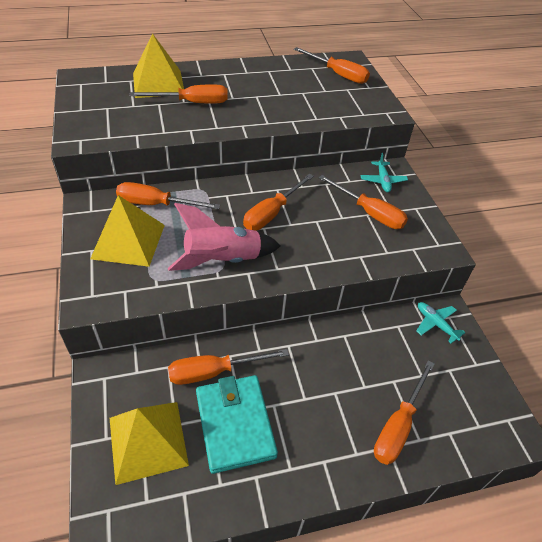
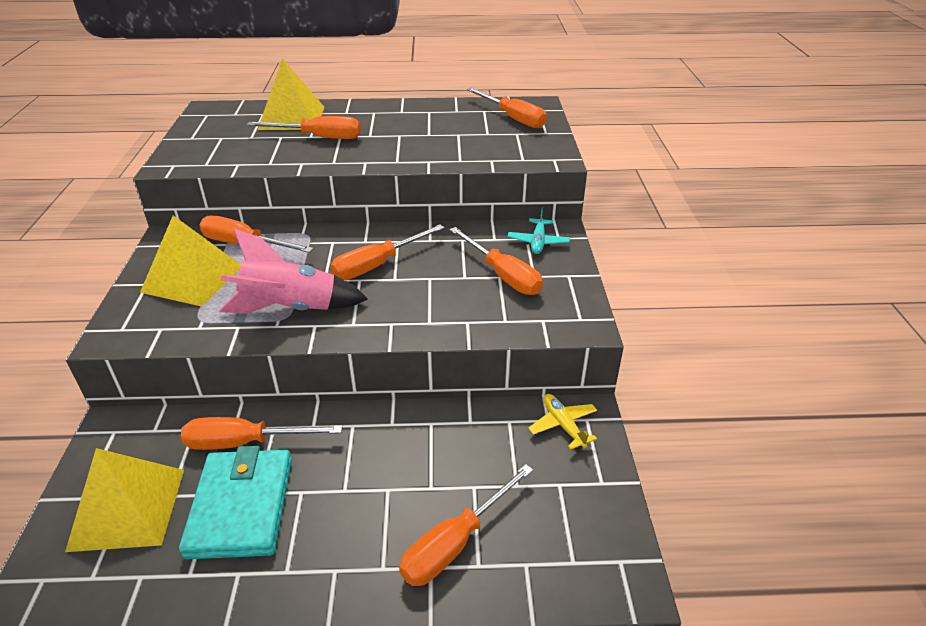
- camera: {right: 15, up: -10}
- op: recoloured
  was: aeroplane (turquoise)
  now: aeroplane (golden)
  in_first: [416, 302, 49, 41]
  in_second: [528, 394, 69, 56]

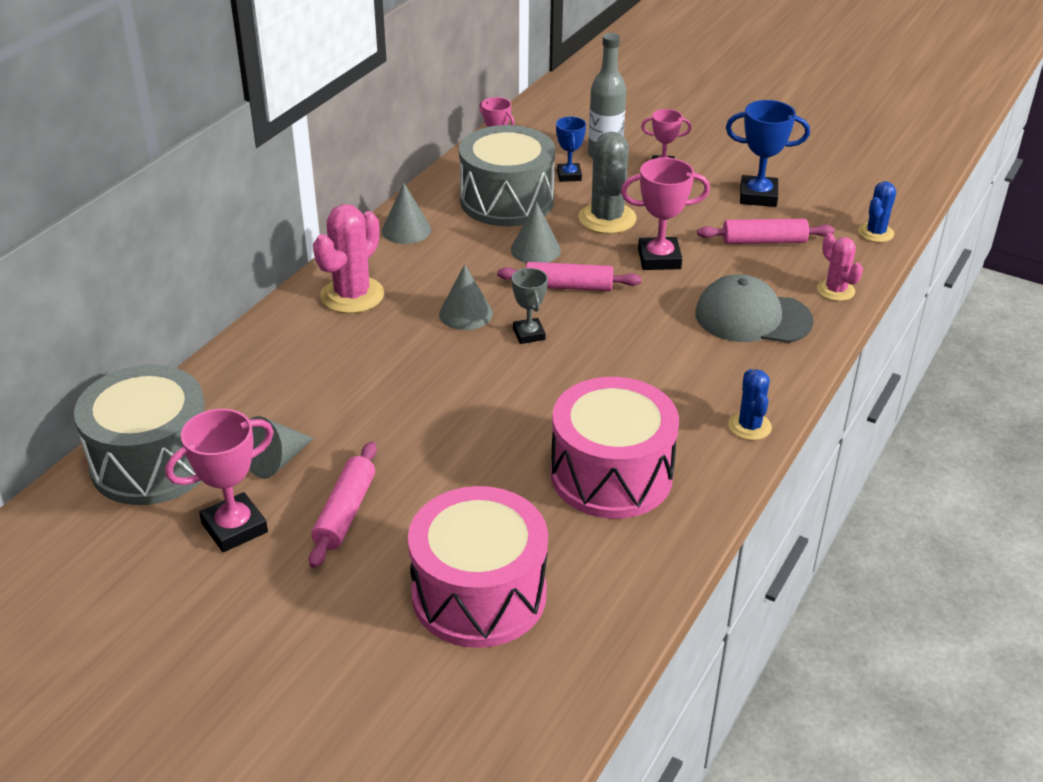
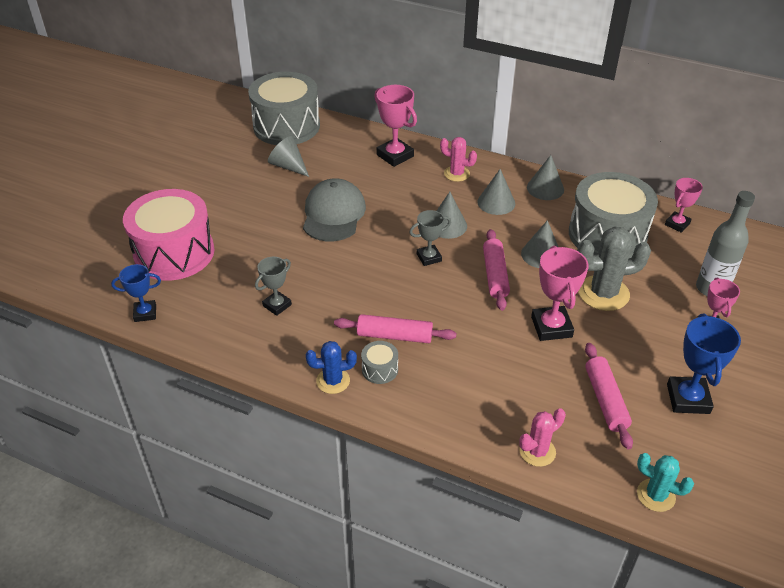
- camera: {right: 85, up: 5}
- op: added
  now: snare drum (gray)
  in_second: [361, 341, 37, 43]
- op: added
  now: solid cone (gray)
  in_second: [477, 169, 38, 46]
- op: moved
  was: prize cup (rose-pink)
  in_first: [166, 409, 108, 143]
  in_second: [374, 85, 43, 82]
- op: moved
  was: pastry roller (rose-pink)
  in_first: [309, 442, 68, 126]
  in_second: [334, 314, 122, 29]
- op: moved
  was: prize cup (blue)
  in_first: [556, 116, 30, 66]
  in_second: [111, 264, 50, 58]
- op: moved
  was: cap (gray)
  in_first: [695, 274, 119, 69]
  in_second: [303, 179, 63, 63]
- op: replaced
  was: snare drum (rose-pink)
  now: prize cup (gray)
  in_first: [551, 377, 128, 142]
  in_second: [255, 257, 37, 59]
- op: recoloured
  was: cactus (blue)
  now: cactus (turquoise)
  in_first: [858, 181, 39, 61]
  in_second: [637, 453, 57, 59]
- op: resized
  was: cactus (rose-pink)
  in_first: [313, 204, 71, 110]
  in_second: [440, 137, 37, 45]
  ratio: 0.6

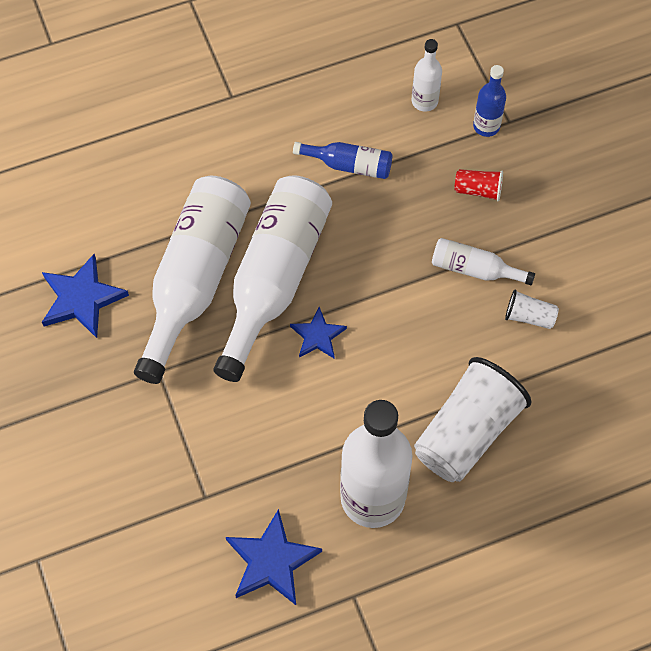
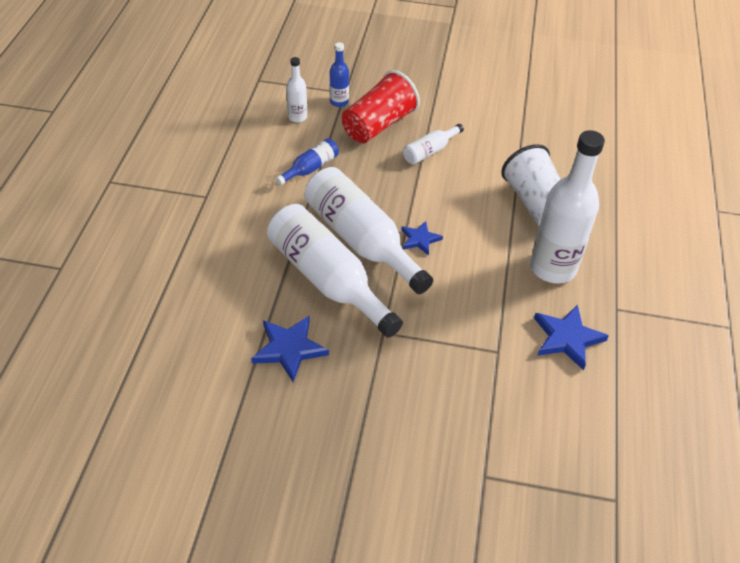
- camera: {right: -60, up: -15}
- op: removed
  was: cup (snow-white)
  in_first: [505, 290, 54, 39]
- op: resized
  was: cup (scarlet)
  in_first: [454, 169, 49, 32]
  in_second: [342, 70, 78, 73]
  ratio: 2.25

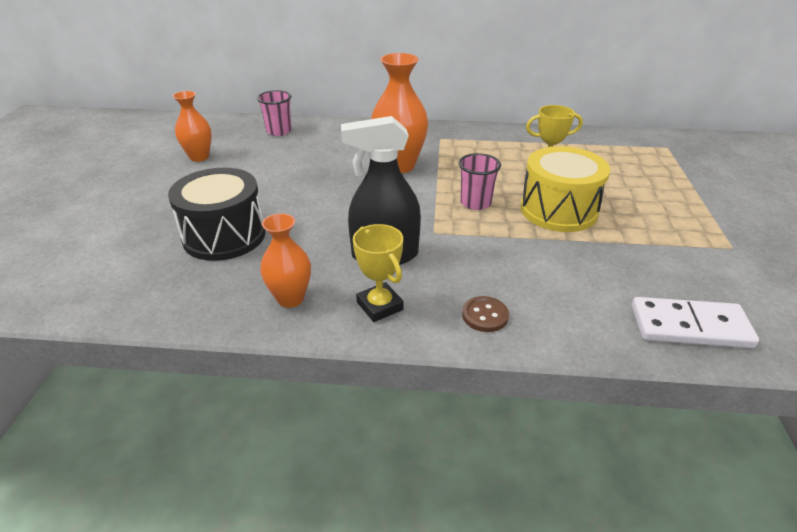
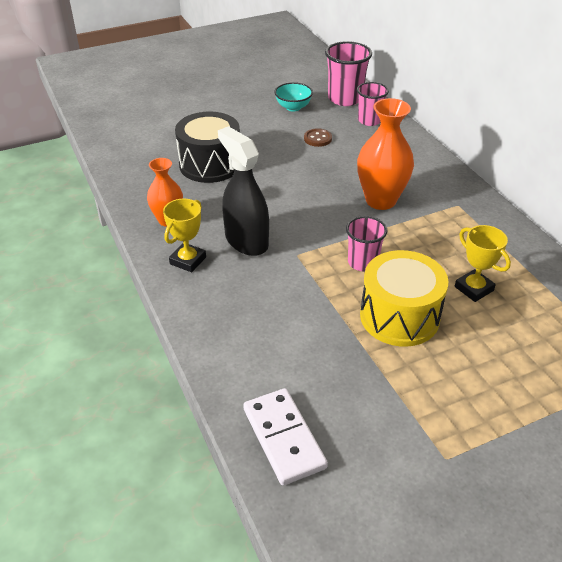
- camera: {right: 60, up: 5}
- op: added
  now: cup (rose-pink)
  in_second: [325, 41, 47, 65]
- op: moved
  was: button (brown)
  in_first: [462, 296, 47, 36]
  in_second: [304, 128, 28, 19]
- op: replaced
  was: flower vase (bright orange)
  now: bowl (turquoise)
  in_first: [173, 91, 39, 71]
  in_second: [274, 82, 39, 30]

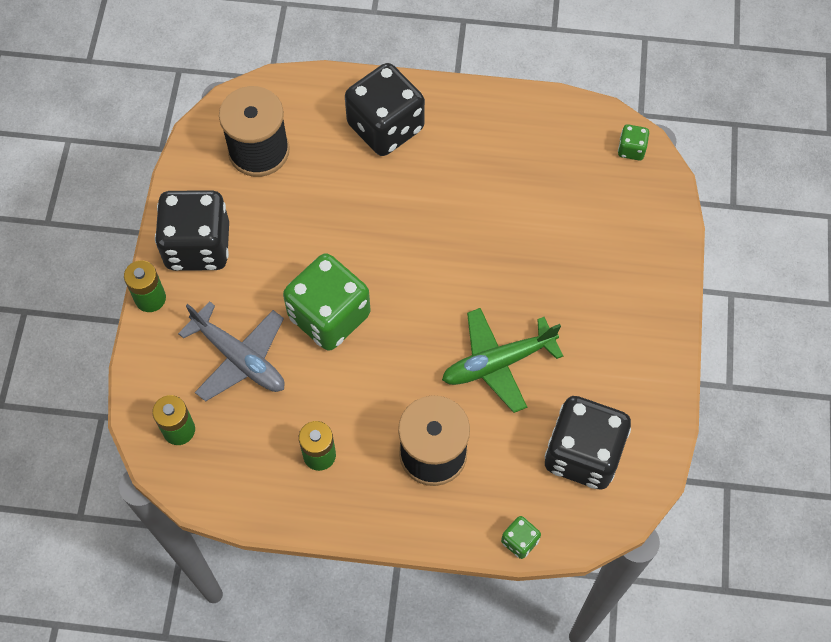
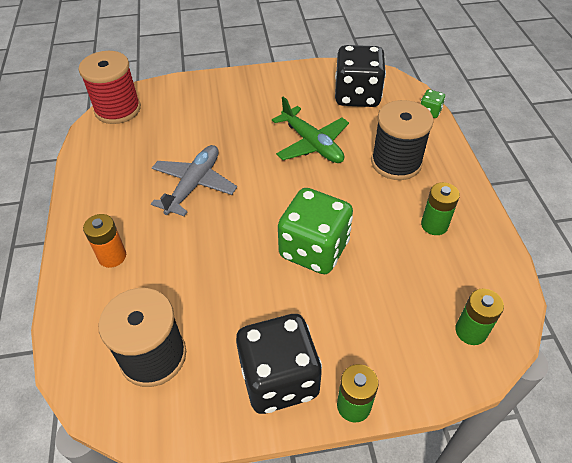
- camera: {right: -105, up: -15}
- op: moved
  was: aeroplane (gray)
  in_first: [178, 301, 107, 101]
  in_second: [151, 145, 86, 71]
- op: replaced
  was: die (black)
  now: AA battery (bright orange)
  in_first: [345, 63, 80, 93]
  in_second: [83, 214, 43, 54]
- op: replaced
  was: die (emerald)
  now: bobbin (scarlet)
  in_first: [618, 124, 31, 36]
  in_second: [79, 51, 62, 73]

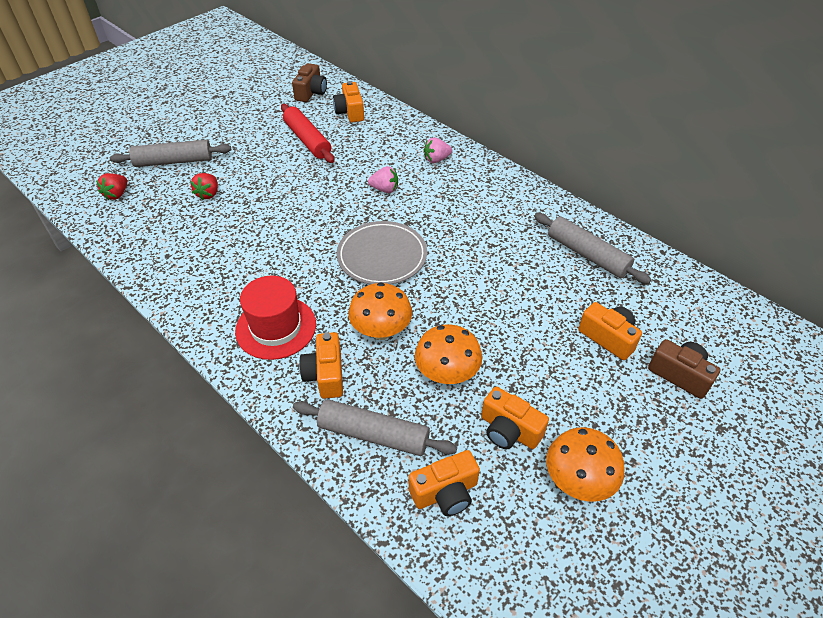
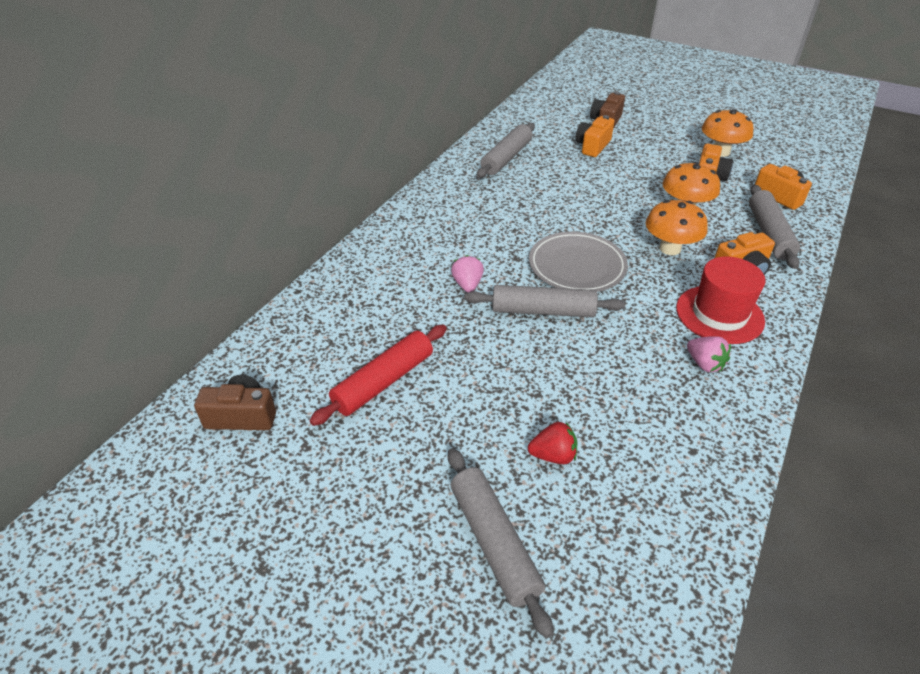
- camera: {right: -105, up: -5}
- op: removed
  was: strawberry (scarlet)
  in_first: [96, 173, 31, 27]
- op: removed
  was: camera (bright orange)
  in_first: [333, 81, 31, 42]
- op: added
  now: pastry roller (gray)
  in_second: [465, 285, 160, 32]
- op: moved
  was: strawberry (rose-pink)
  in_first: [424, 137, 28, 26]
  in_second: [687, 336, 44, 36]

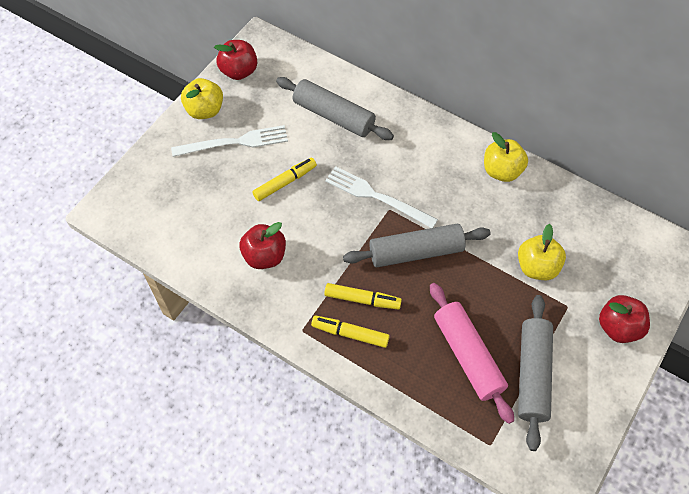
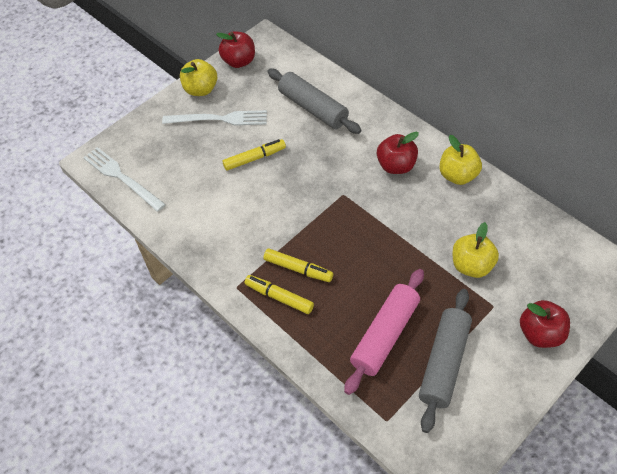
- camera: {right: 15, up: -5}
- op: removed
  was: pastry roller (gray)
  in_first: [343, 224, 148, 43]
- op: moved
  was: apple fruit (scarlet)
  in_first: [239, 222, 47, 47]
  in_second: [377, 132, 42, 42]
- op: moved
  was: table fork (snow-white)
  in_first: [325, 166, 113, 62]
  in_second: [83, 147, 83, 65]
- op: turned
  was: pastry roller (rose-pink)
  in_first: [430, 283, 84, 141]
  in_second: [344, 269, 80, 126]
  clockwise: 45

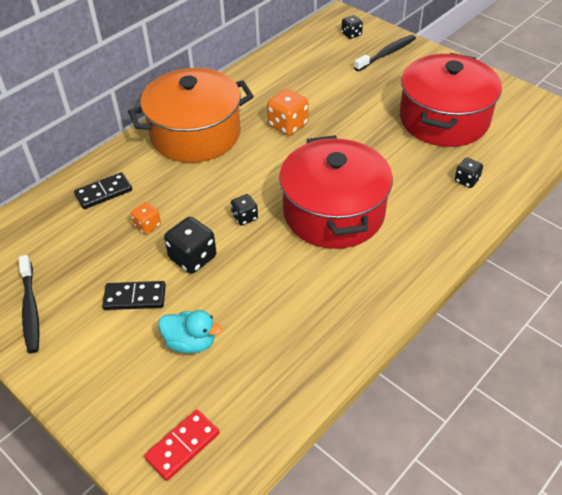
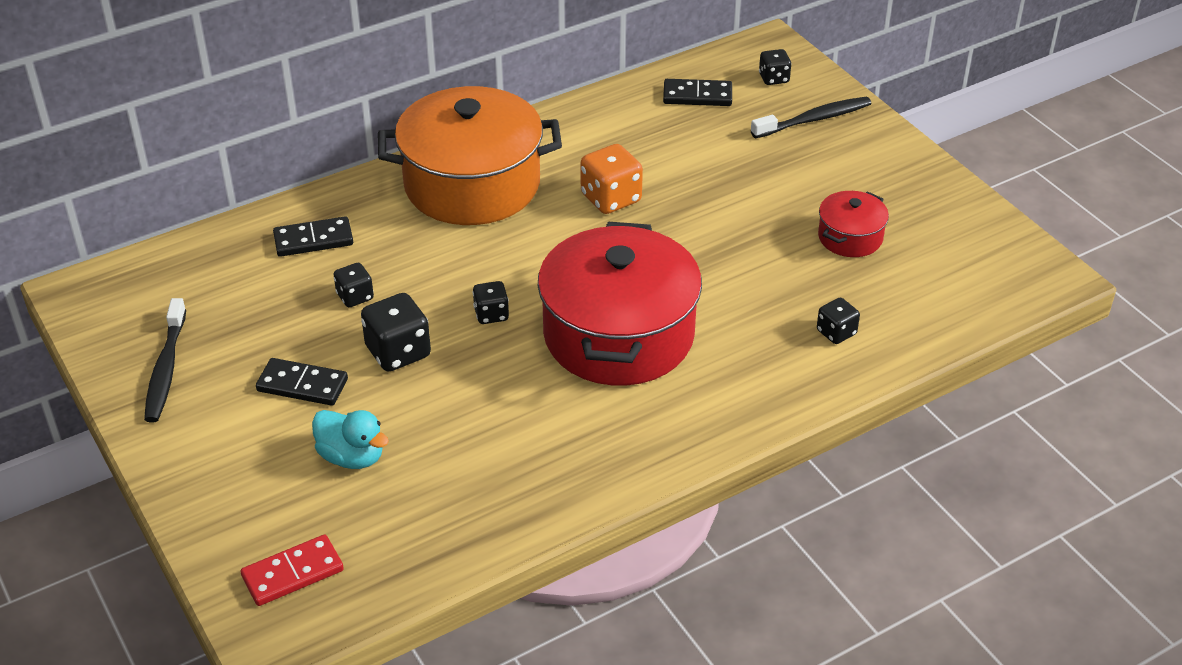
- camera: {right: 15, up: -5}
- op: added
  now: domino (black)
  in_second: [663, 79, 69, 27]
- op: recoloured
  was: die (bright orange)
  now: die (black)
  in_first: [131, 202, 30, 32]
  in_second: [333, 263, 41, 44]
- op: resized
  was: pot (scarlet)
  in_first: [400, 53, 102, 94]
  in_second: [818, 191, 71, 66]
  ratio: 0.46

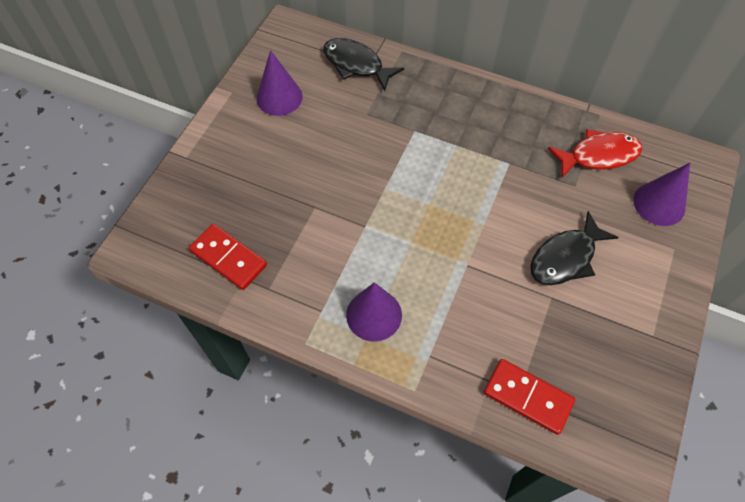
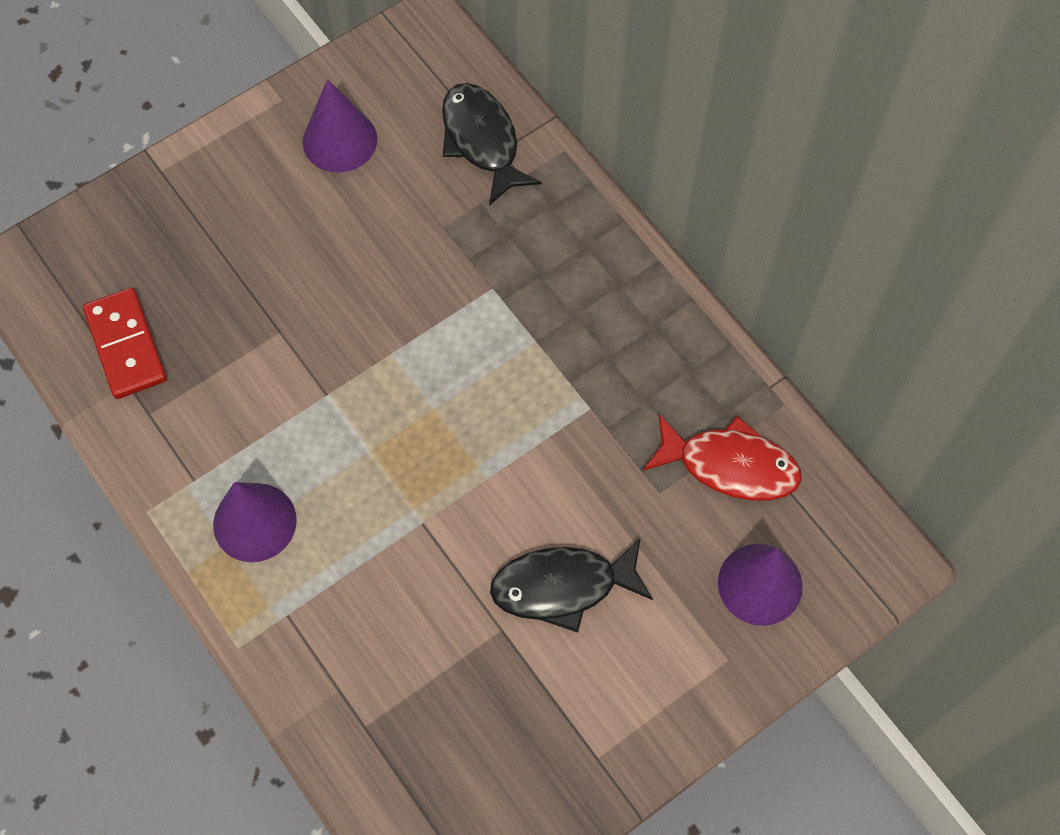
- camera: {right: 30, up: 5}
- op: removed
  was: domino (scarlet)
  in_first: [484, 359, 91, 76]

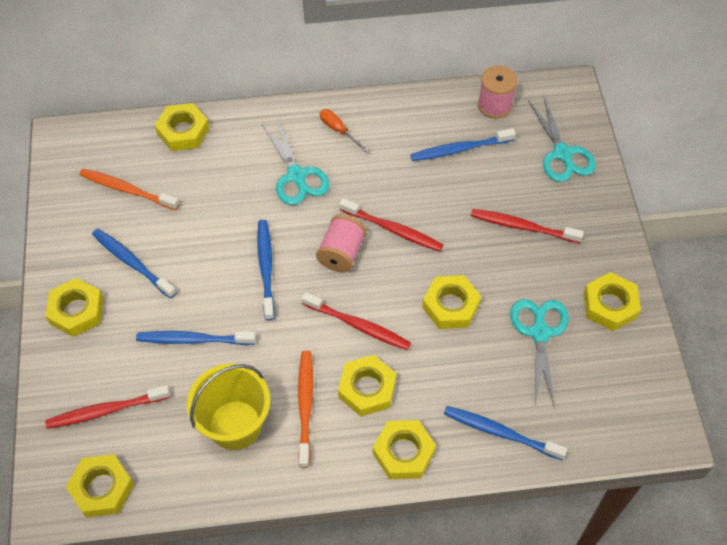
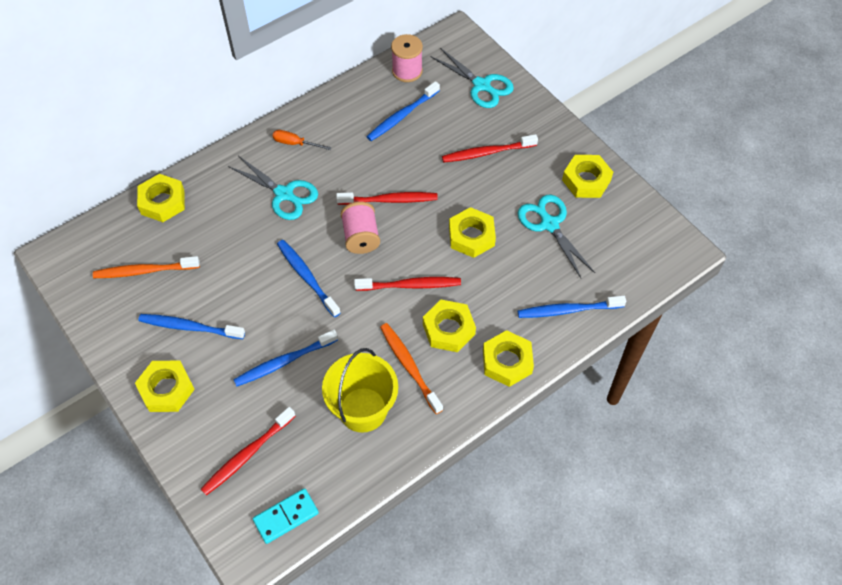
- camera: {right: -30, up: 0}
- op: replaced
  was: nut (golden)
  now: domino (turquoise)
  in_first: [66, 454, 68, 64]
  in_second: [253, 488, 66, 56]

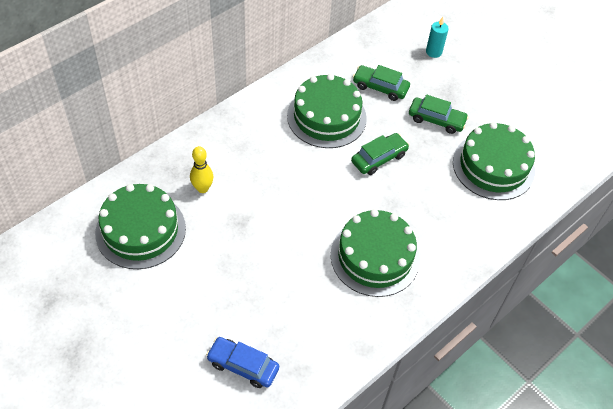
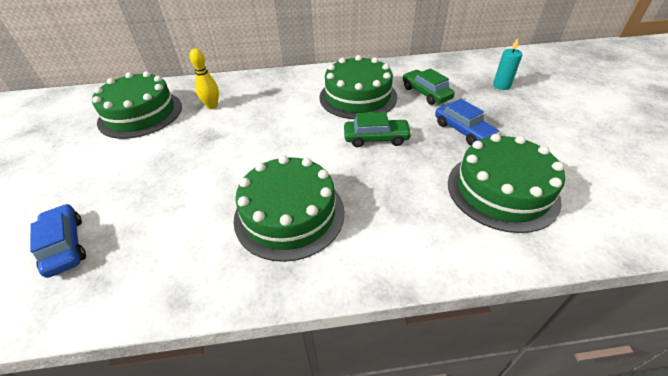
- camera: {right: 40, up: -10}
- op: recoloured
  was: automobile (emerald)
  now: automobile (blue)
  in_first: [409, 94, 60, 40]
  in_second: [435, 99, 65, 46]

